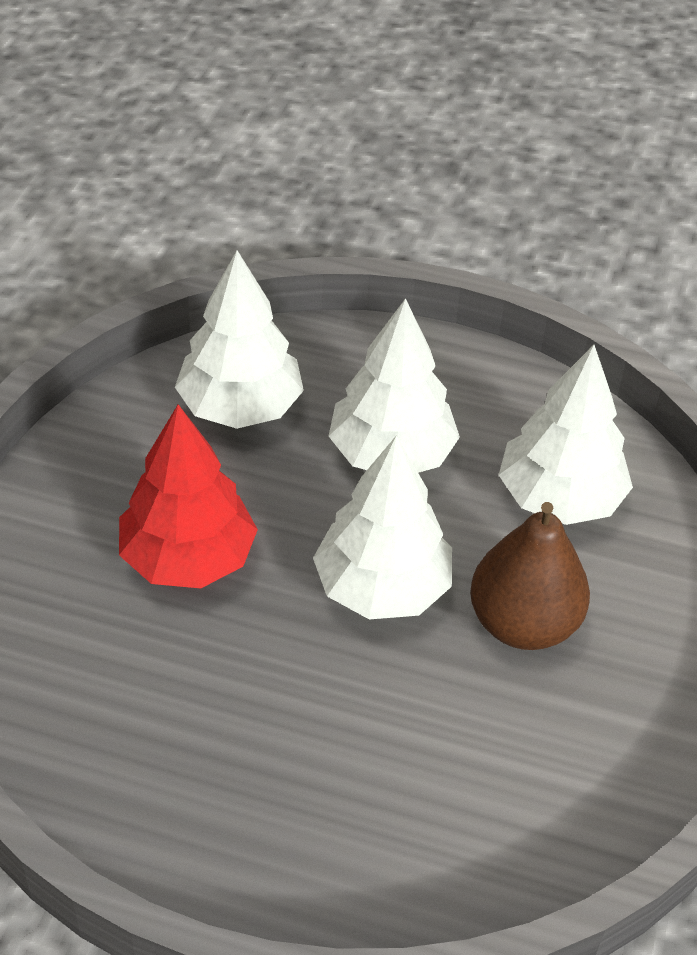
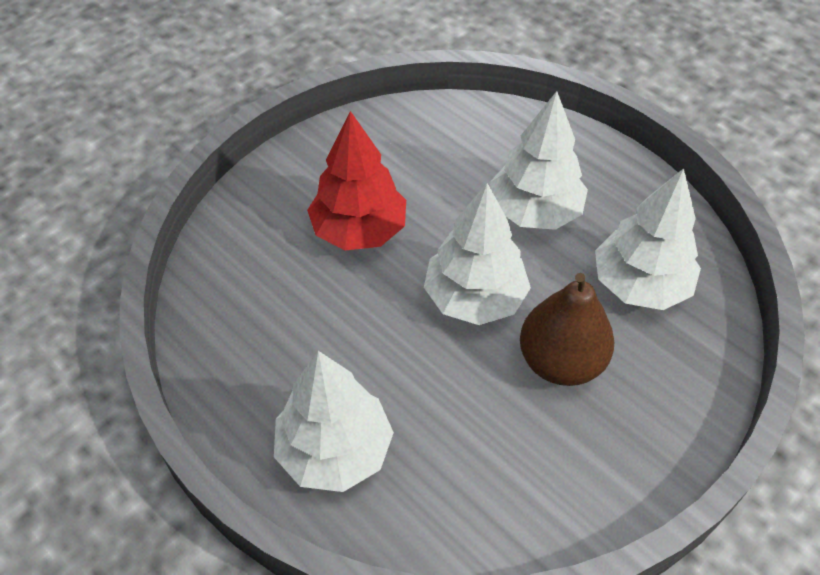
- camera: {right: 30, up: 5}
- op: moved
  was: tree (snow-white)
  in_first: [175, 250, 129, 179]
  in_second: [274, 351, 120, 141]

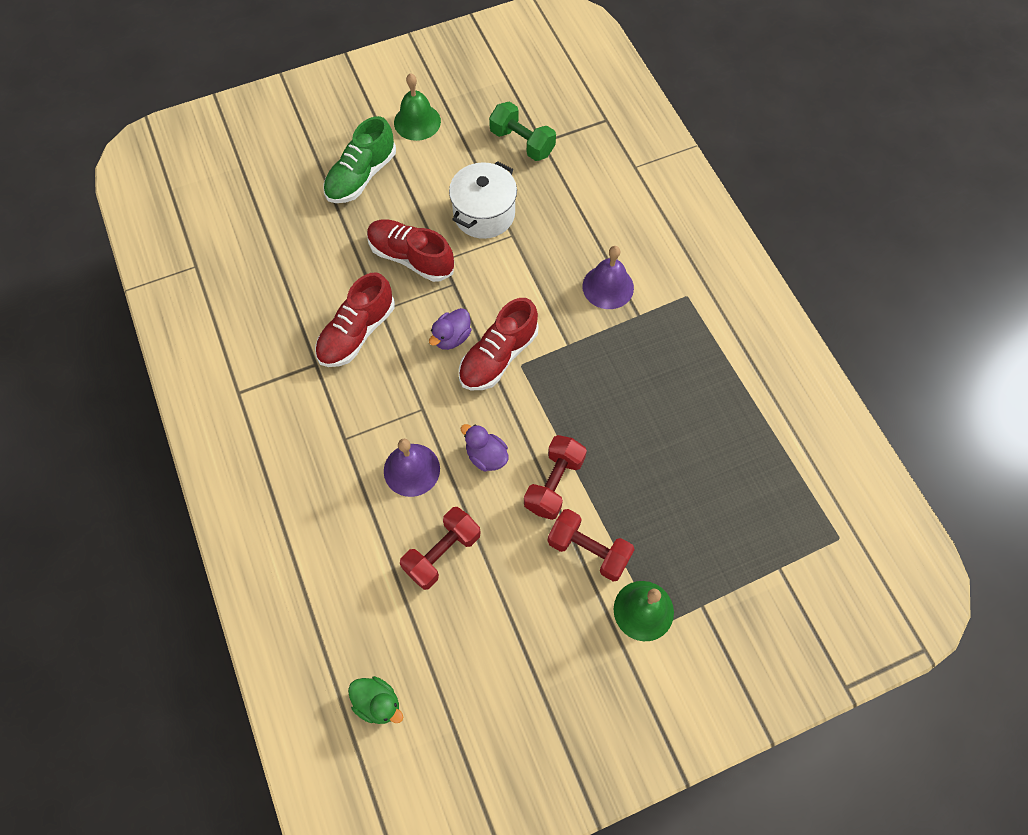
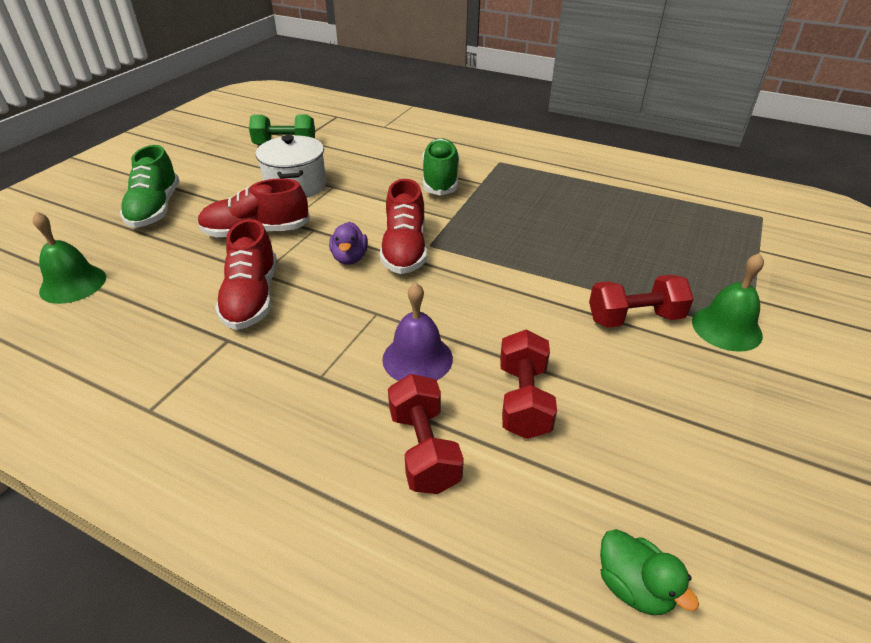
- camera: {right: -40, up: -25}
- op: removed
  was: rubber duck (violet)
  in_first: [460, 424, 49, 48]
- op: moved
  was: hand bell (emerald)
  in_first: [394, 73, 47, 68]
  in_second: [33, 211, 73, 93]
- op: moved
  was: hand weight (scarlet)
  in_first: [524, 435, 63, 85]
  in_second: [388, 374, 76, 120]
- op: replaced
  was: hand bell (violet)
  now: sneaker (emerald)
  in_first: [582, 246, 52, 63]
  in_second: [422, 138, 37, 58]
- op: turned
  was: rubber duck (emerald)
  in_first: [348, 676, 55, 48]
  in_second: [600, 529, 99, 86]
  clockwise: 60

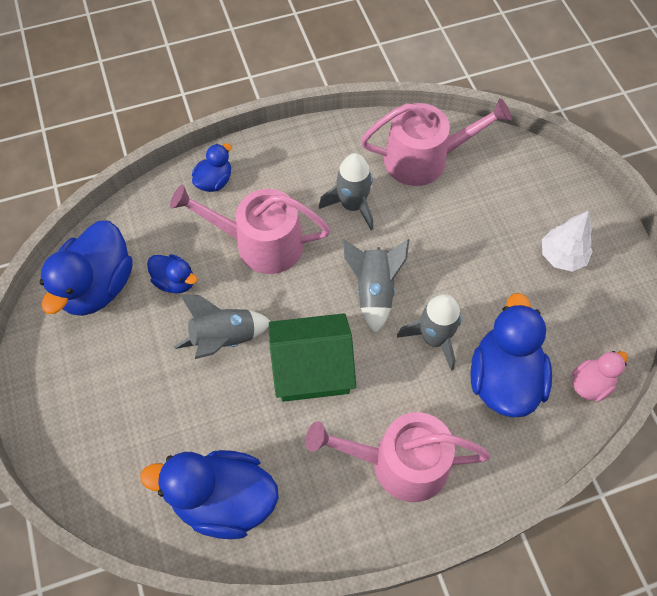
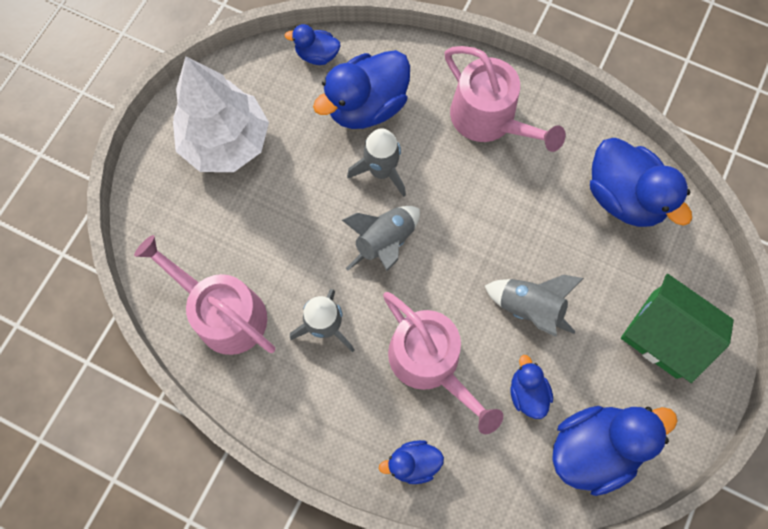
- camera: {right: -135, up: 10}
- op: moved
  was: toy house (emerald)
  in_first: [269, 313, 87, 89]
  in_second: [621, 274, 113, 109]
- op: recoloured
  was: rubber duck (rose-pink)
  now: rubber duck (blue)
  in_first: [572, 351, 56, 51]
  in_second: [285, 24, 56, 41]
- op: resized
  was: tree (snow-white)
  in_first: [542, 211, 51, 61]
  in_second: [173, 56, 96, 116]
  ratio: 1.89

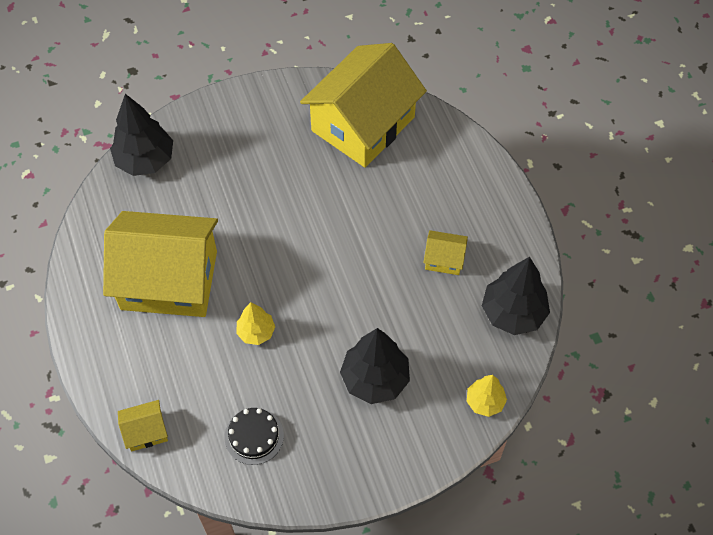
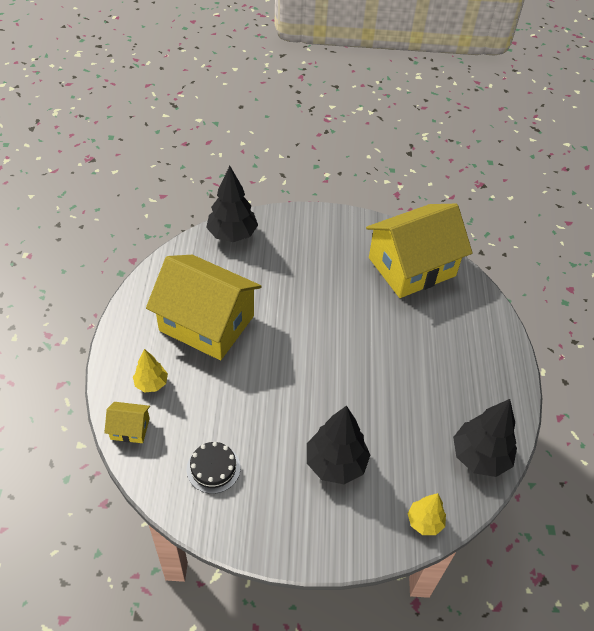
- camera: {right: 20, up: -10}
- op: removed
  was: toy house (golden)
  in_first: [423, 230, 45, 45]
- op: moved
  was: tree (golden)
  in_first: [236, 302, 39, 43]
  in_second: [133, 349, 35, 44]

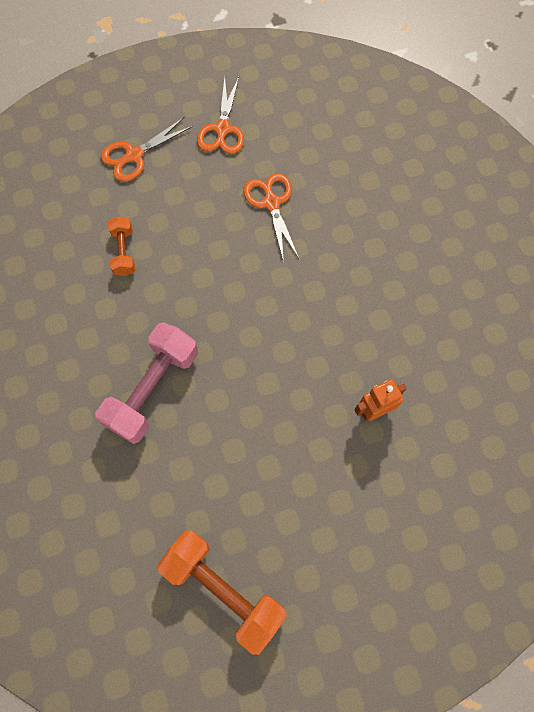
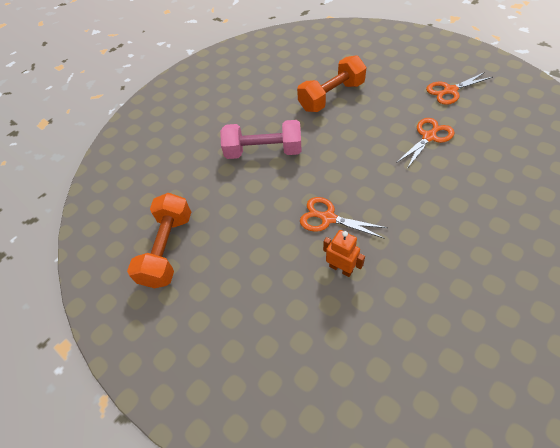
- camera: {right: 65, up: -15}
- op: moved
  was: shears (bright orange)
  in_first: [101, 117, 92, 65]
  in_second: [300, 197, 87, 42]
- op: resized
  was: hand weight (bright orange)
  in_first: [108, 217, 27, 59]
  in_second: [297, 55, 70, 57]
  ratio: 1.9

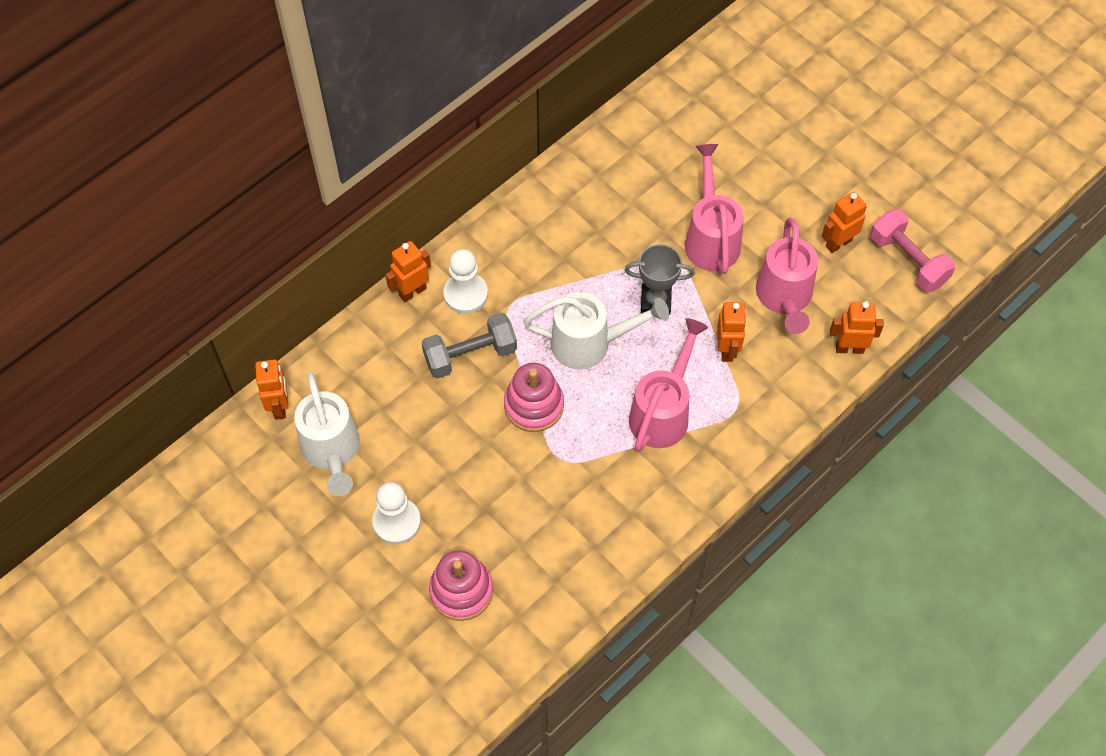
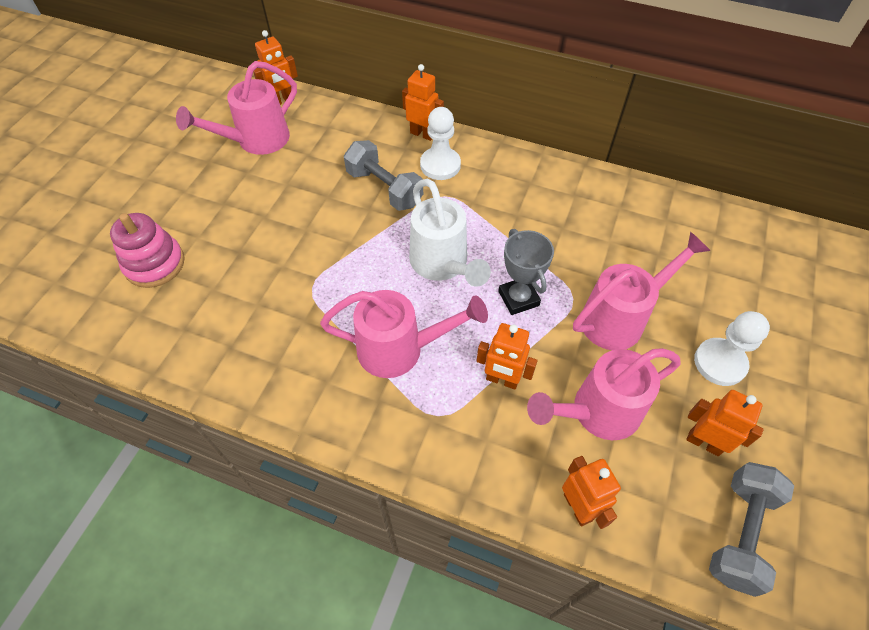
- camera: {right: 65, up: -5}
- op: removed
  was: stacking rings (rose-pink)
  in_first: [504, 363, 60, 69]
- op: moved
  was: pawn (snow-white)
  in_first: [372, 482, 49, 63]
  in_second: [694, 311, 76, 75]
- op: recoloured
  was: sprinkling can (snow-white)
  now: sprinkling can (rose-pink)
  in_first: [294, 371, 66, 125]
  in_second: [176, 61, 121, 94]
- op: recoloured
  was: hand weight (rose-pink)
  now: hand weight (gray)
  in_first: [870, 209, 86, 83]
  in_second: [709, 462, 85, 135]
- op: turned
  was: robot (bright orange)
  in_first: [717, 302, 30, 60]
  in_second: [477, 323, 61, 67]
  clockwise: 45

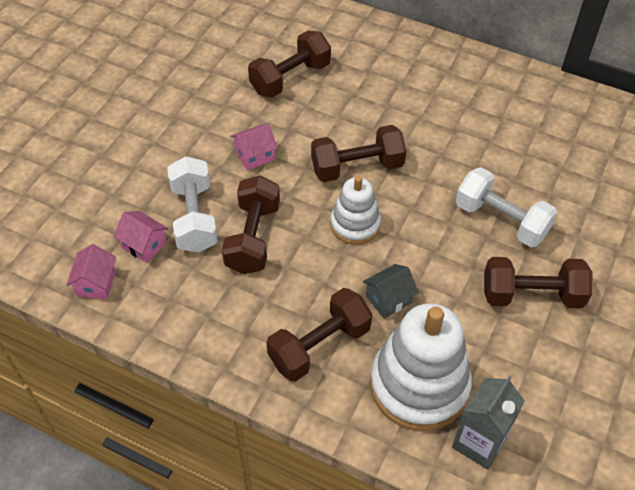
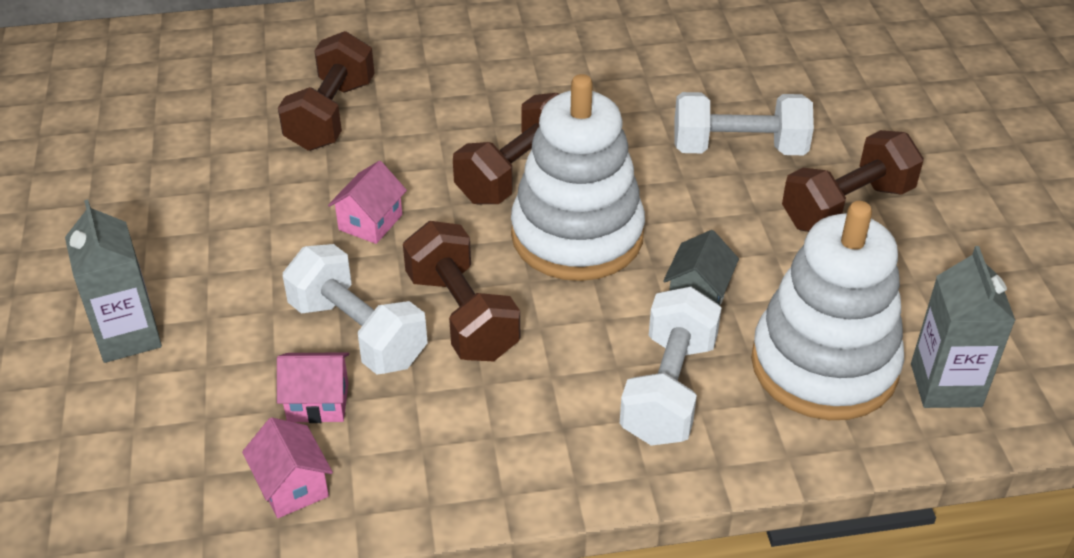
- camera: {right: -35, up: -10}
- op: added
  now: milk carton (gray)
  in_second: [65, 199, 97, 164]
- op: recoloured
  was: hand weight (brown)
  now: hand weight (snow-white)
  in_first: [267, 288, 105, 94]
  in_second: [620, 287, 102, 159]
- op: resized
  was: stacking rings (snow-white)
  in_first: [330, 176, 51, 69]
  in_second: [511, 74, 134, 207]
  ratio: 1.74

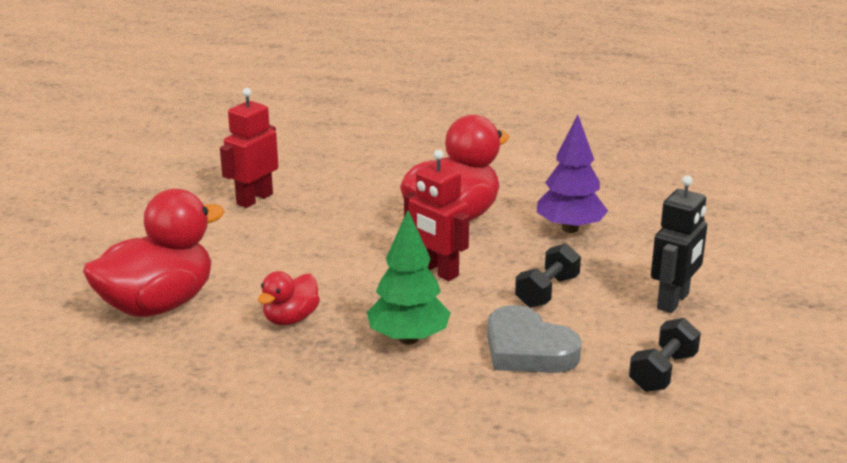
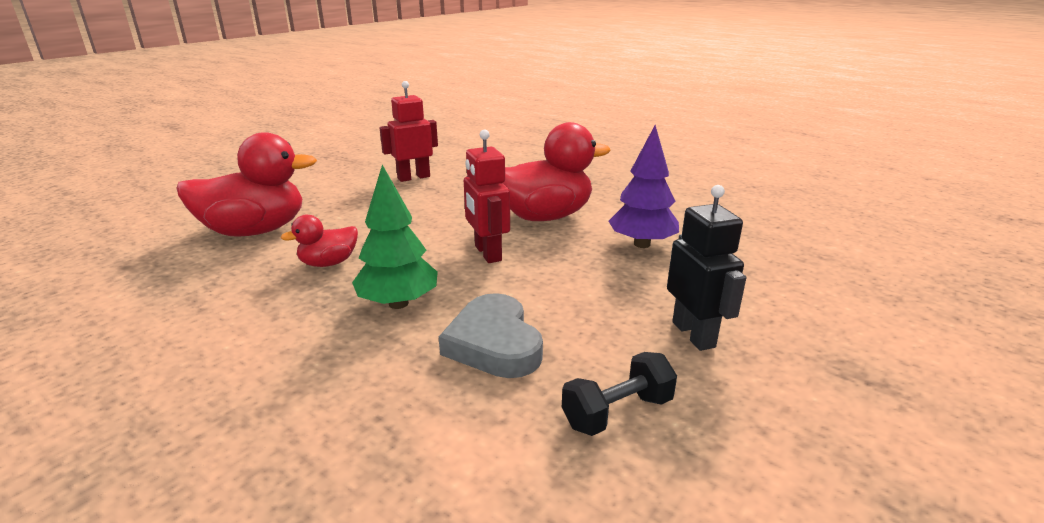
- camera: {right: 25, up: 0}
- op: removed
  was: hand weight (black)
  in_first: [515, 243, 66, 65]
- op: turned
  was: robot (black)
  in_first: [651, 176, 56, 137]
  in_second: [667, 185, 79, 166]
  clockwise: -75

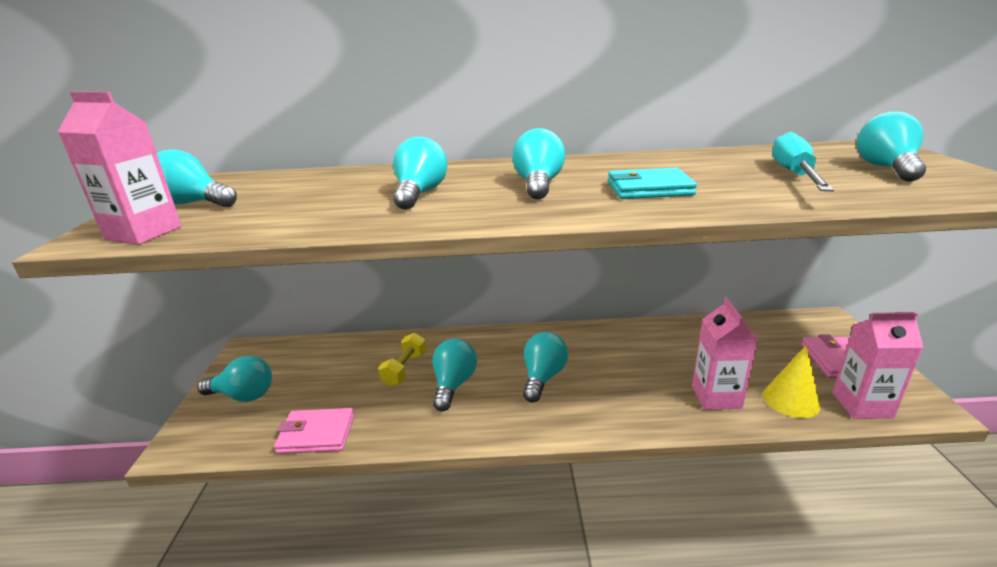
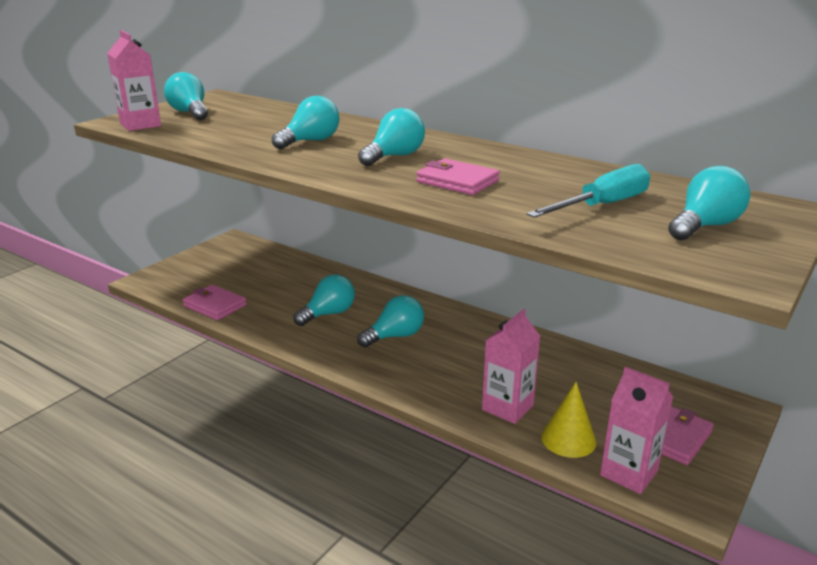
- camera: {right: 35, up: 0}
- op: removed
  was: bulb (turquoise)
  in_first: [197, 356, 75, 46]
- op: removed
  was: hand weight (golden)
  in_first: [378, 333, 49, 53]
- op: recoloured
  was: wallet (turquoise)
  now: wallet (rose-pink)
  in_first: [608, 168, 89, 31]
  in_second: [416, 159, 84, 36]

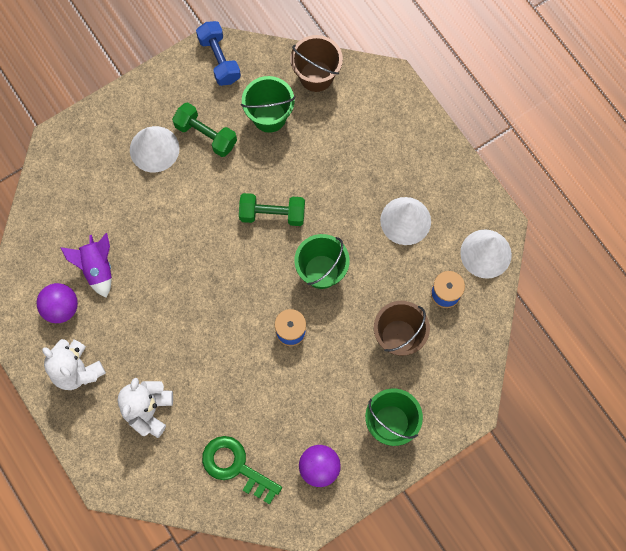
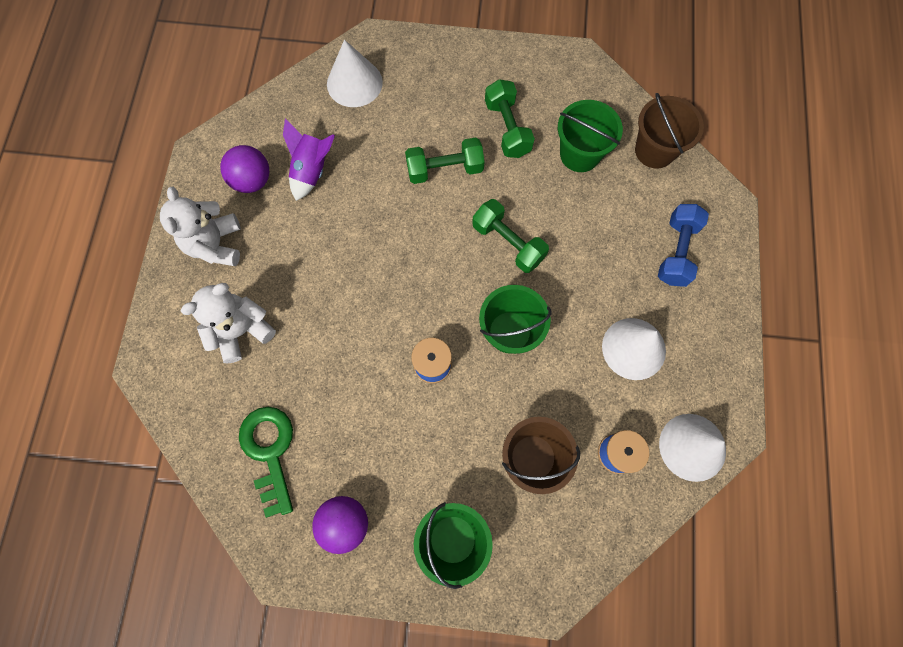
- camera: {right: 40, up: 0}
- op: added
  now: hand weight (emerald)
  in_second: [405, 137, 79, 47]
- op: moved
  was: solid cone (snow-white)
  in_first: [130, 126, 50, 47]
  in_second: [327, 40, 56, 67]
- op: moved
  was: hand weight (blue)
  in_first: [196, 21, 45, 65]
  in_second: [658, 204, 51, 83]

